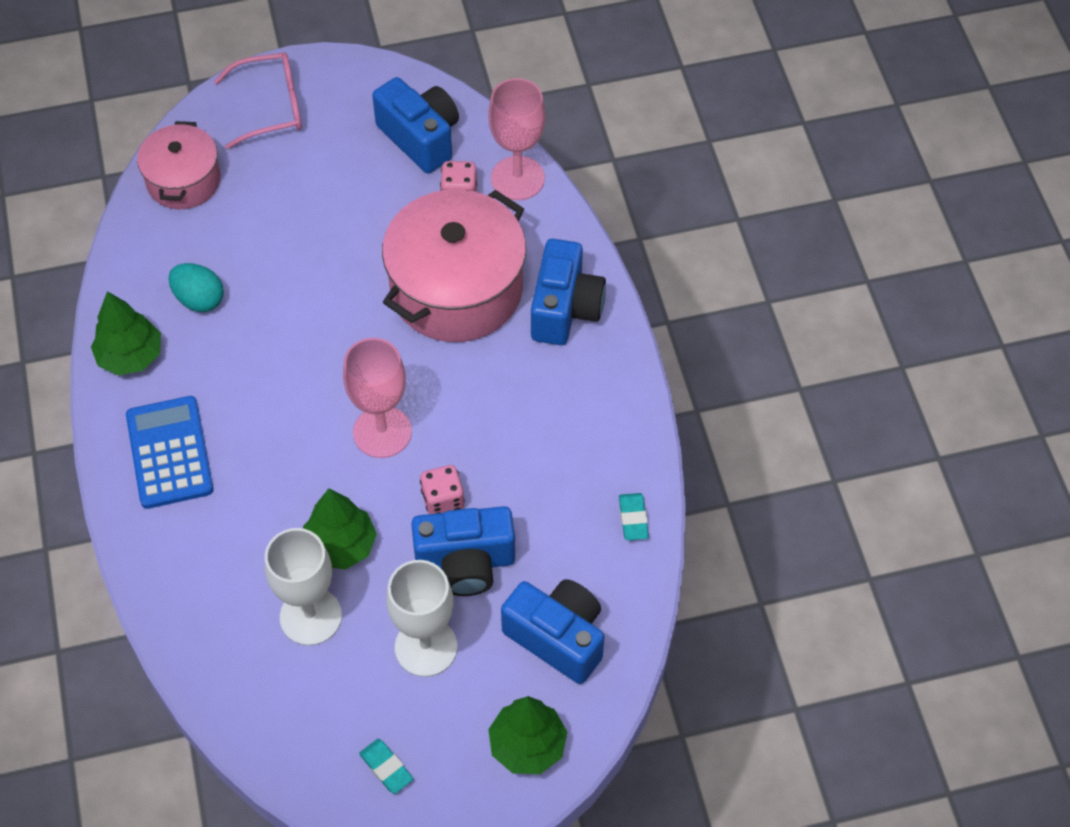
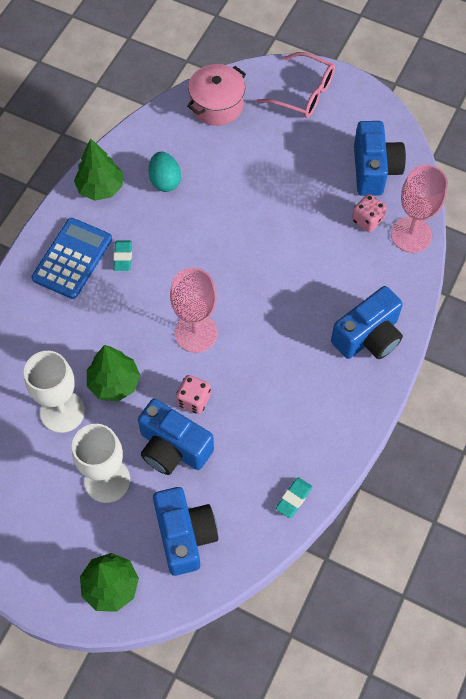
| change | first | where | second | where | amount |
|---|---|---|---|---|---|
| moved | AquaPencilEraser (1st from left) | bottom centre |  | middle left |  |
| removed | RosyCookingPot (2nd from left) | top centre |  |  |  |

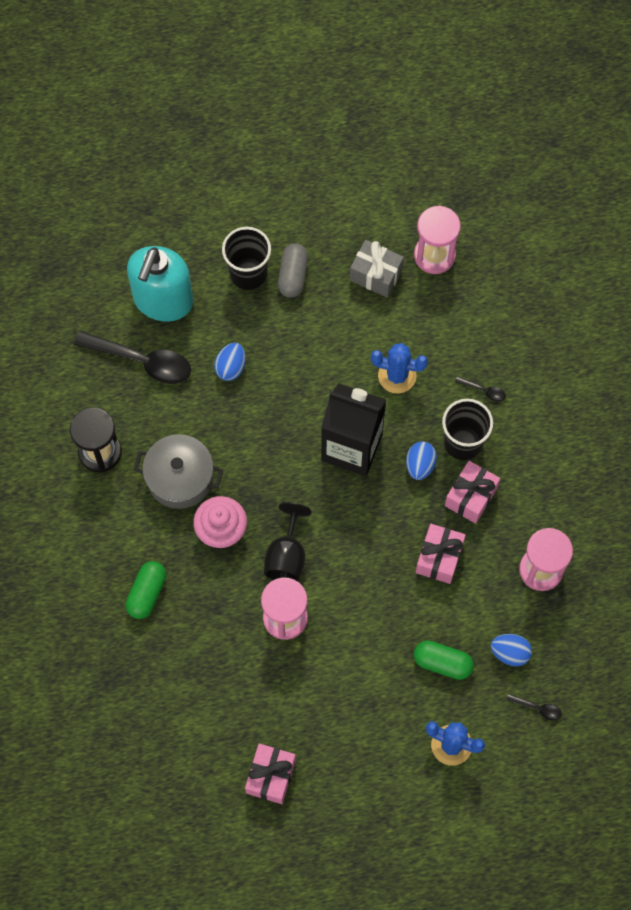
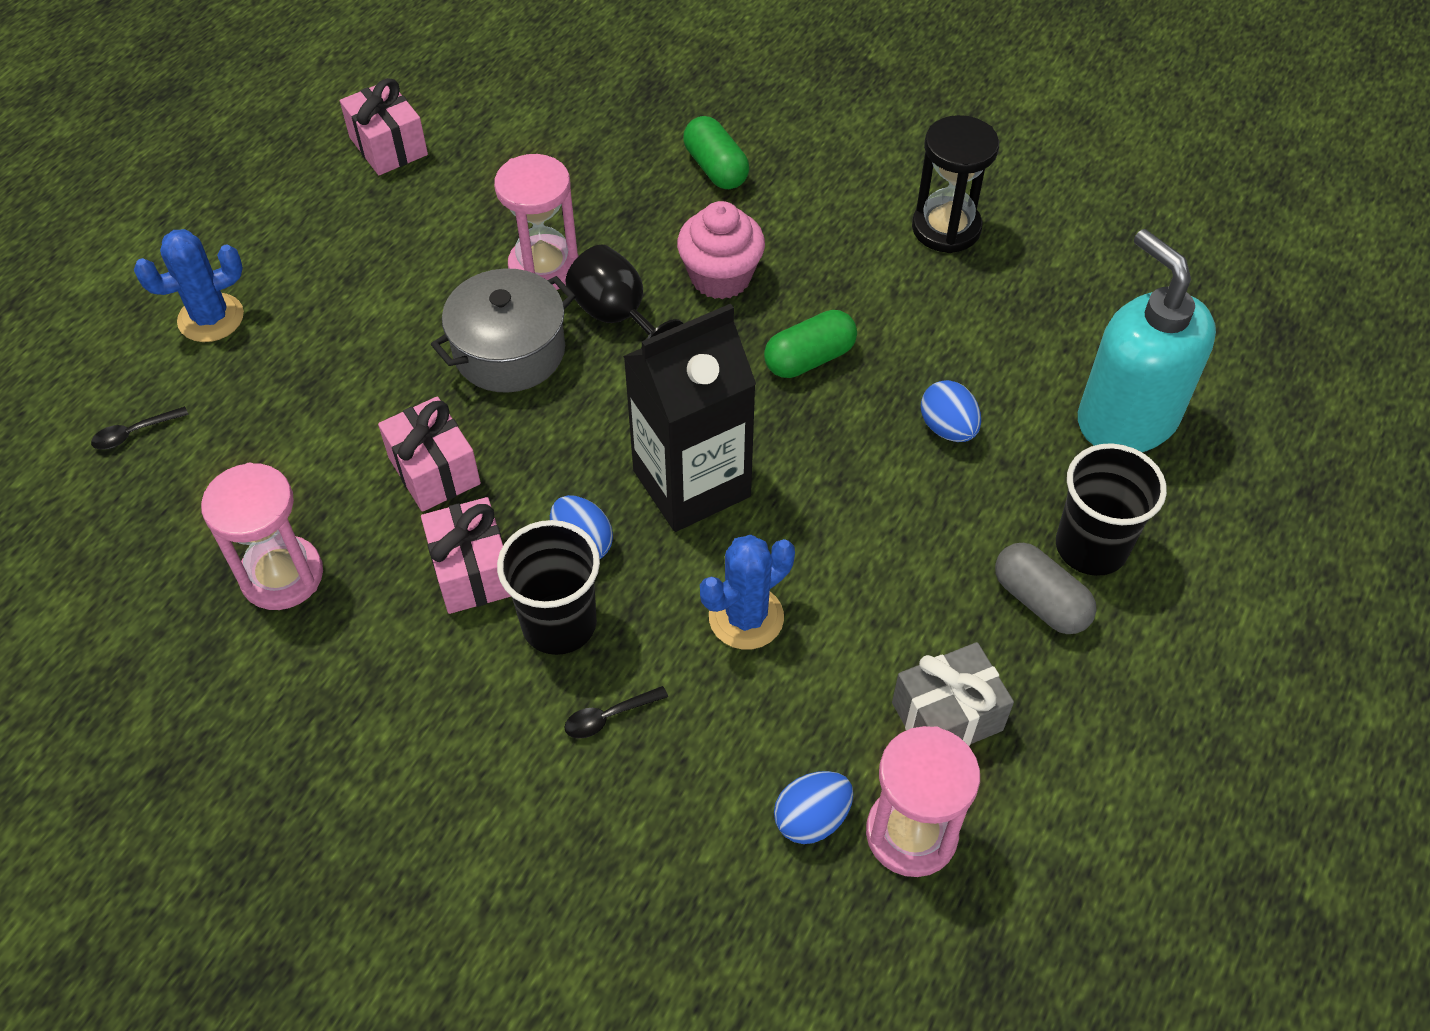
| change | first | where | second | where | amount |
|---|---|---|---|---|---|
| removed | JetBlackTablespoon (1st from left) | middle left |  |  |  |
| moved | GreyCookingPot | middle left |  | top centre |  |
| moved | GreenCapsule (2nd from left) | bottom right |  | centre |  |
| moved | BlueEggShape (3rd from left in the first image) | bottom right | BlueEggShape (2nd from left) | bottom centre |  |

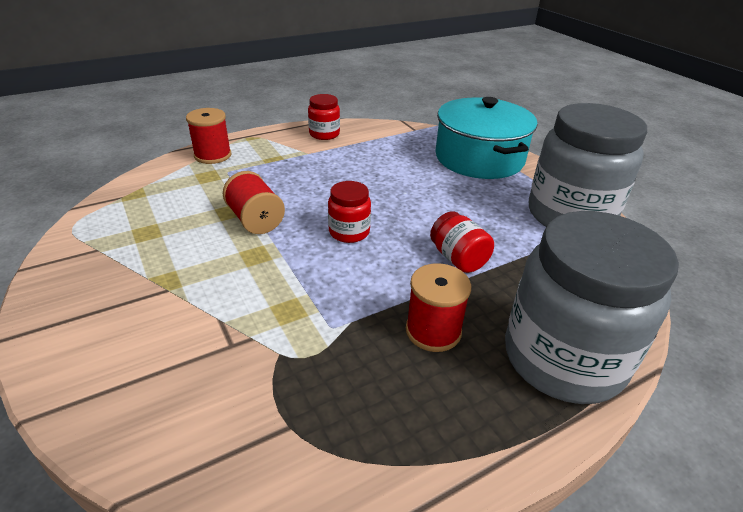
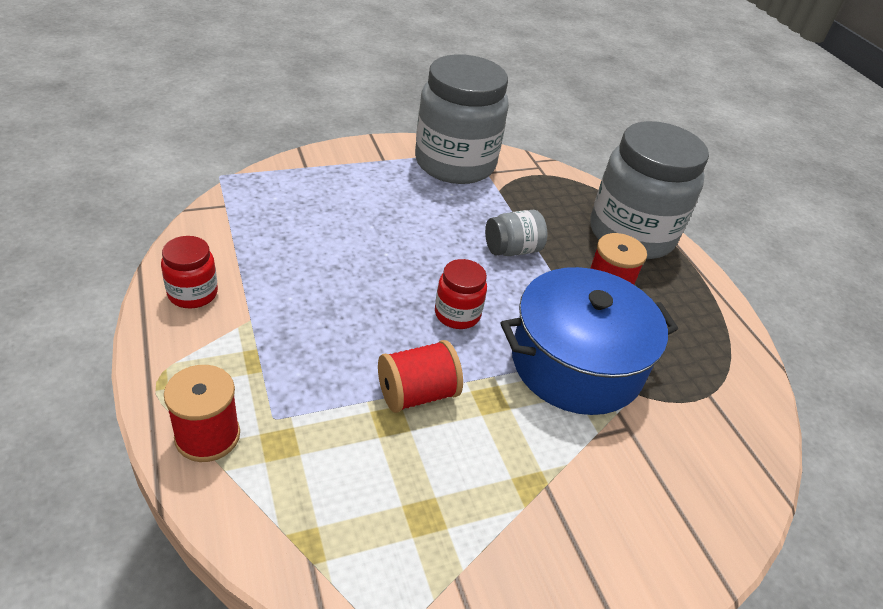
| change | first | where | second | where | amount |
|---|---|---|---|---|---|
| recoloured | ScarletPreserveJar (3rd from left) | centre | GreyPreserveJar (2nd from left) | centre |  |
| removed | AquaCookingPot | top centre |  |  |  |
| added |  |  | BlueCookingPot | middle right |  |

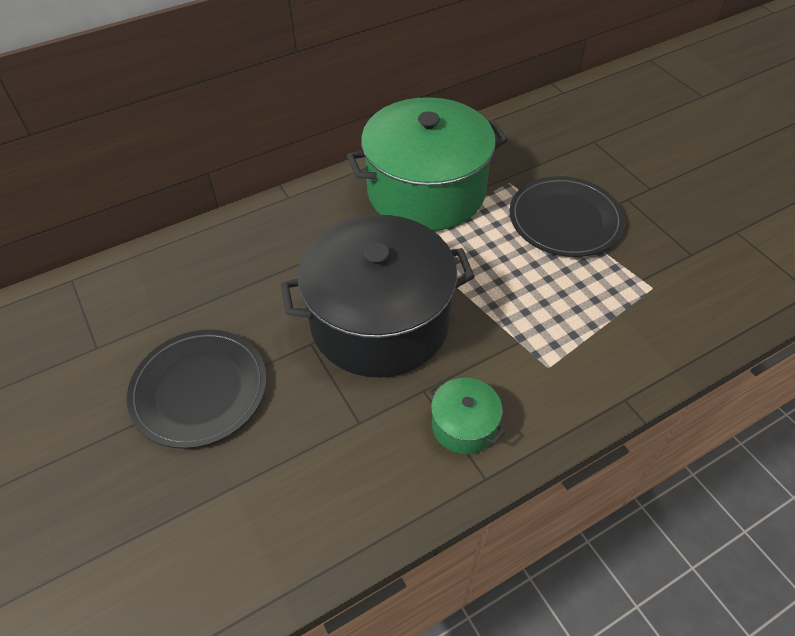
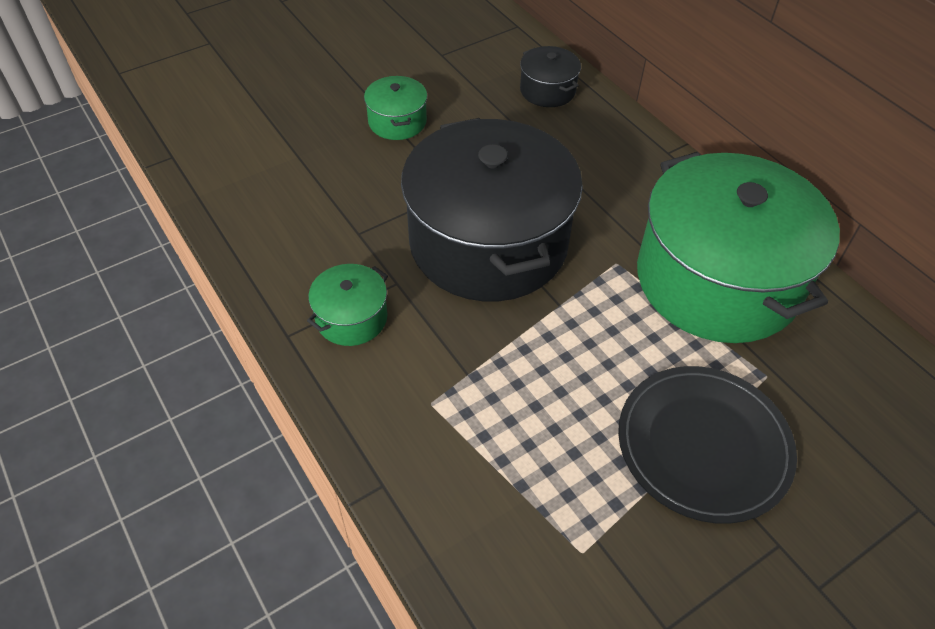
| change | first | where | second | where | amount |
|---|---|---|---|---|---|
| replaced | JetBlackFlatDish (1st from left) | middle left | GreenCookingPot (2nd from left) | top centre |  |
| added |  |  | JetBlackCookingPot (2nd from left) | top centre |  |

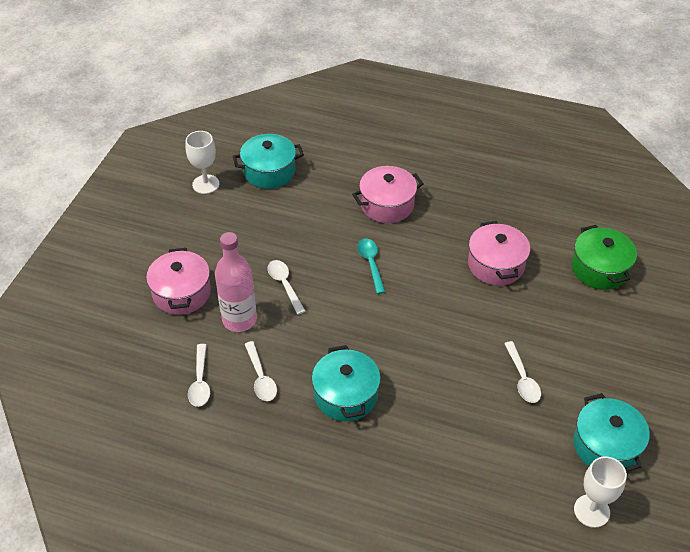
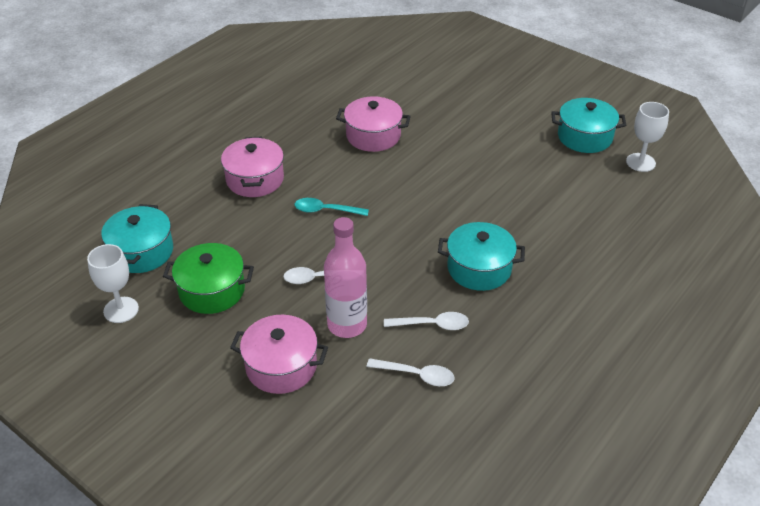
| change | first | where | second | where | amount |
|---|---|---|---|---|---|
| removed | PureWhiteTablespoon (4th from left) | bottom right |  |  |  |
| moved | GreenCookingPot | middle right |  | middle left |  |

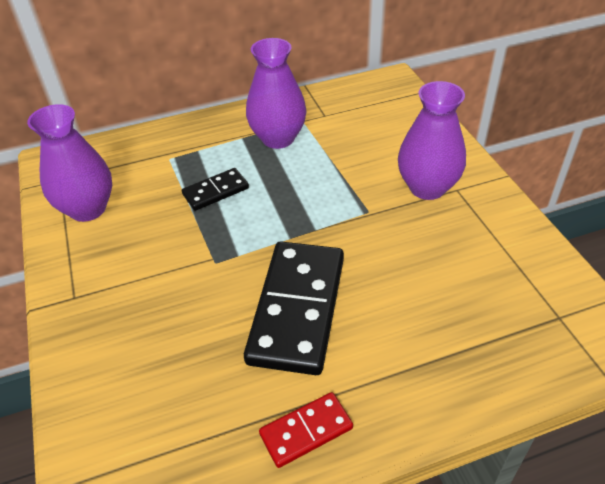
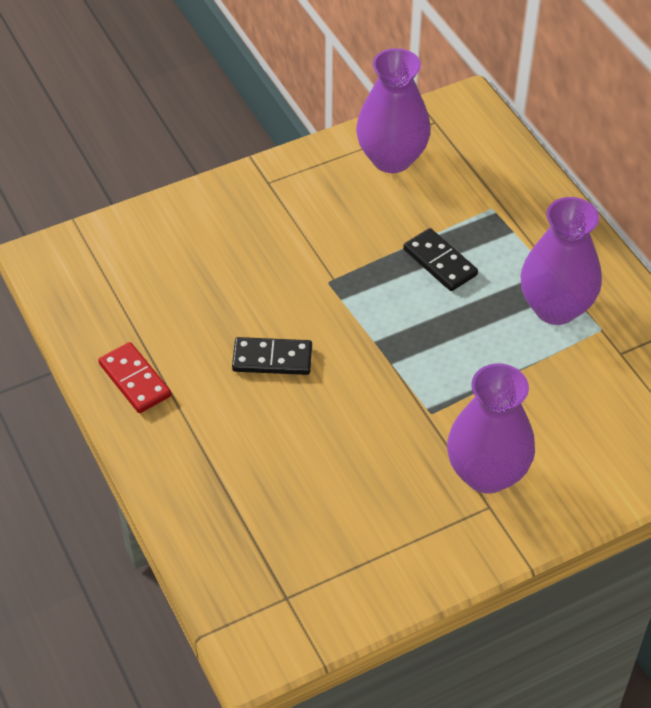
| change | first | where | second | where | amount |
|---|---|---|---|---|---|
| resized | JetBlackDominoPiece (2nd from left in the first image) | centre | JetBlackDominoPiece (1st from left) | centre | x0.50 |

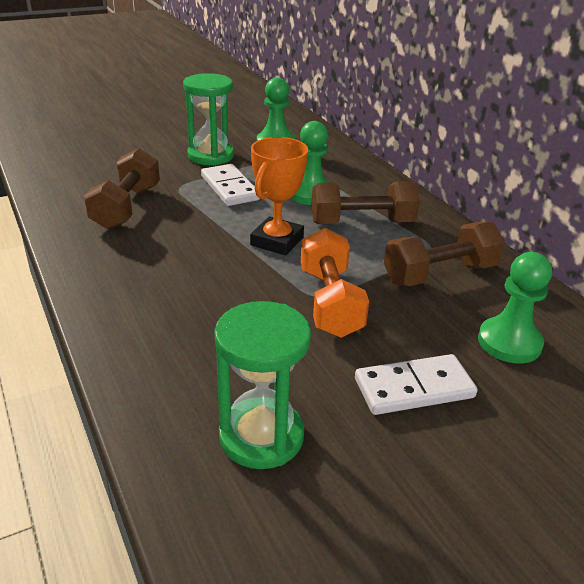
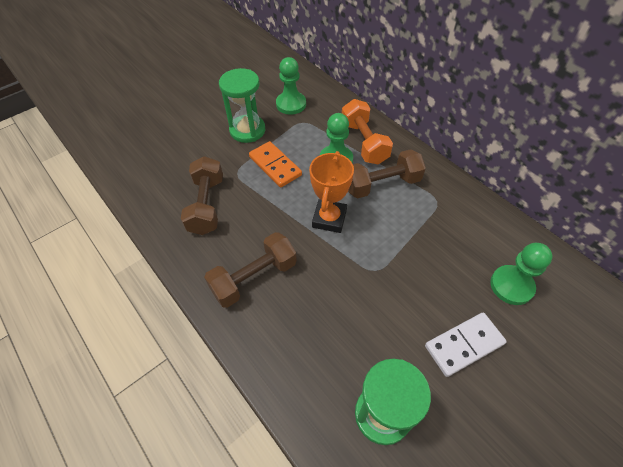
| change | first | where | second | where | amount |
|---|---|---|---|---|---|
| recoloured | PureWhiteDominoPiece (1st from left) | top centre | OrangeColouredDominoPiece | centre |  |
| moved | OrangeColouredHandWeight | centre |  | top centre |  |
| moved | DarkBrownHandWeight (3rd from left in the first image) | middle right | DarkBrownHandWeight (2nd from left) | centre |  |

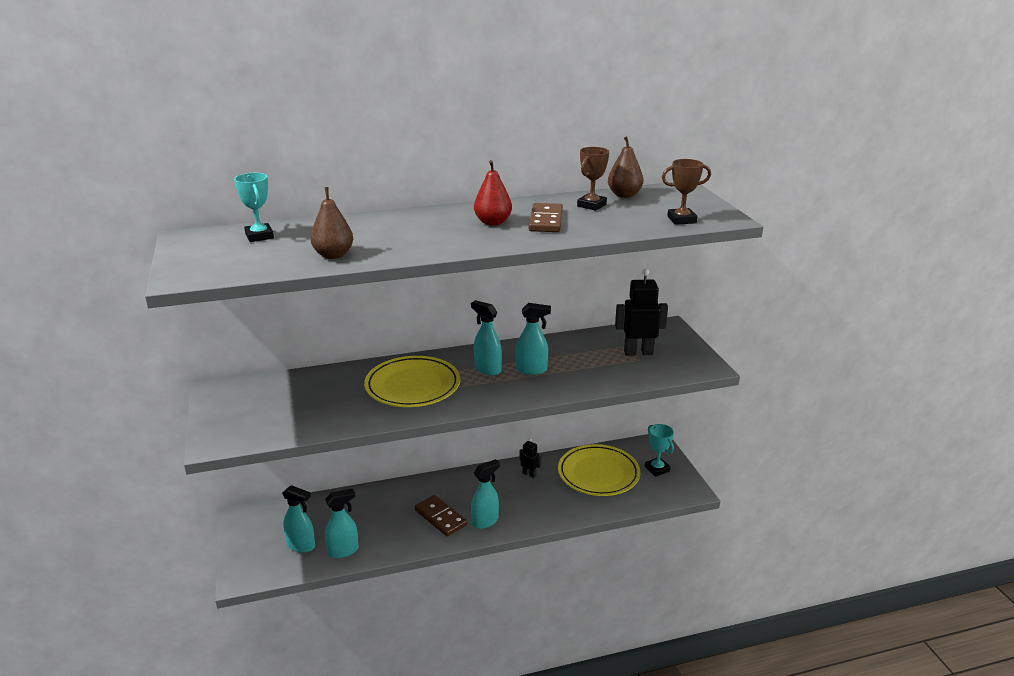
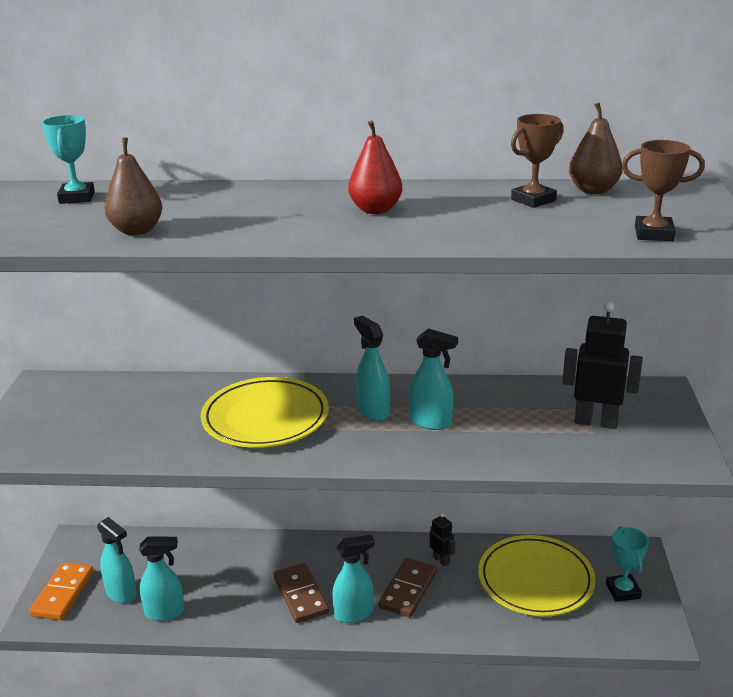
| change | first | where | second | where | amount |
|---|---|---|---|---|---|
| moved | DarkBrownDominoPiece (2nd from left) | top centre |  | bottom centre |  |
| added |  |  | OrangeColouredDominoPiece | bottom left |  |

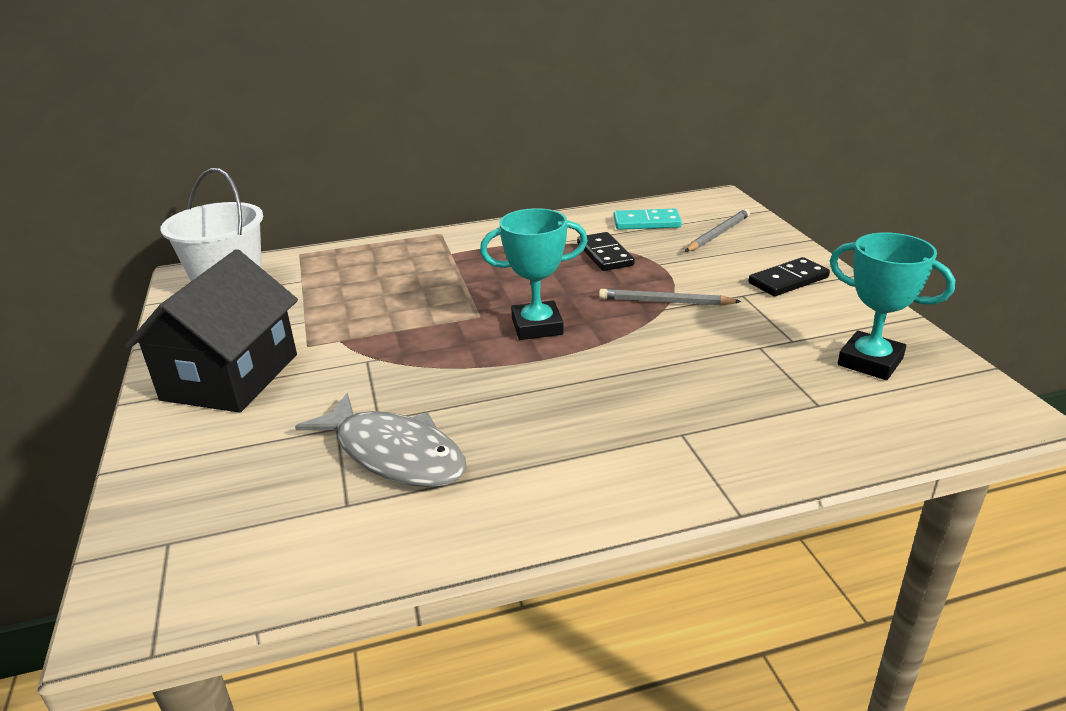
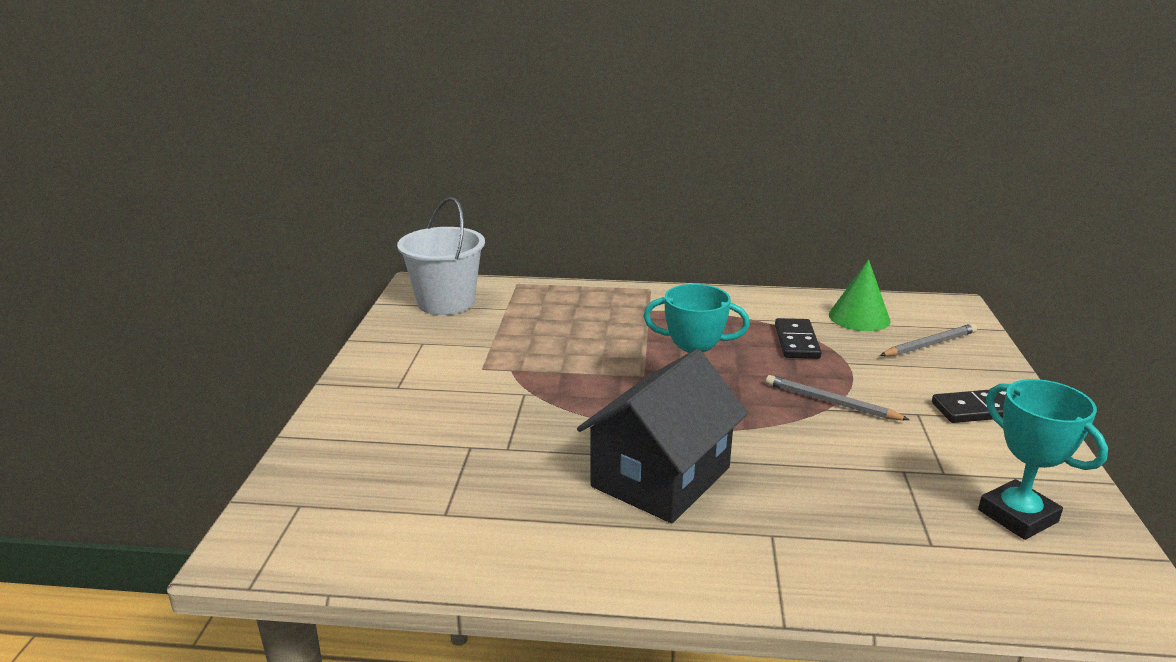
| change | first | where | second | where | amount |
|---|---|---|---|---|---|
| moved | JetBlackCottage | middle left |  | centre |  |
| removed | GreyToyFish | centre |  |  |  |
| replaced | AquaDominoPiece | top centre | GreenConeShape | middle right |  |

